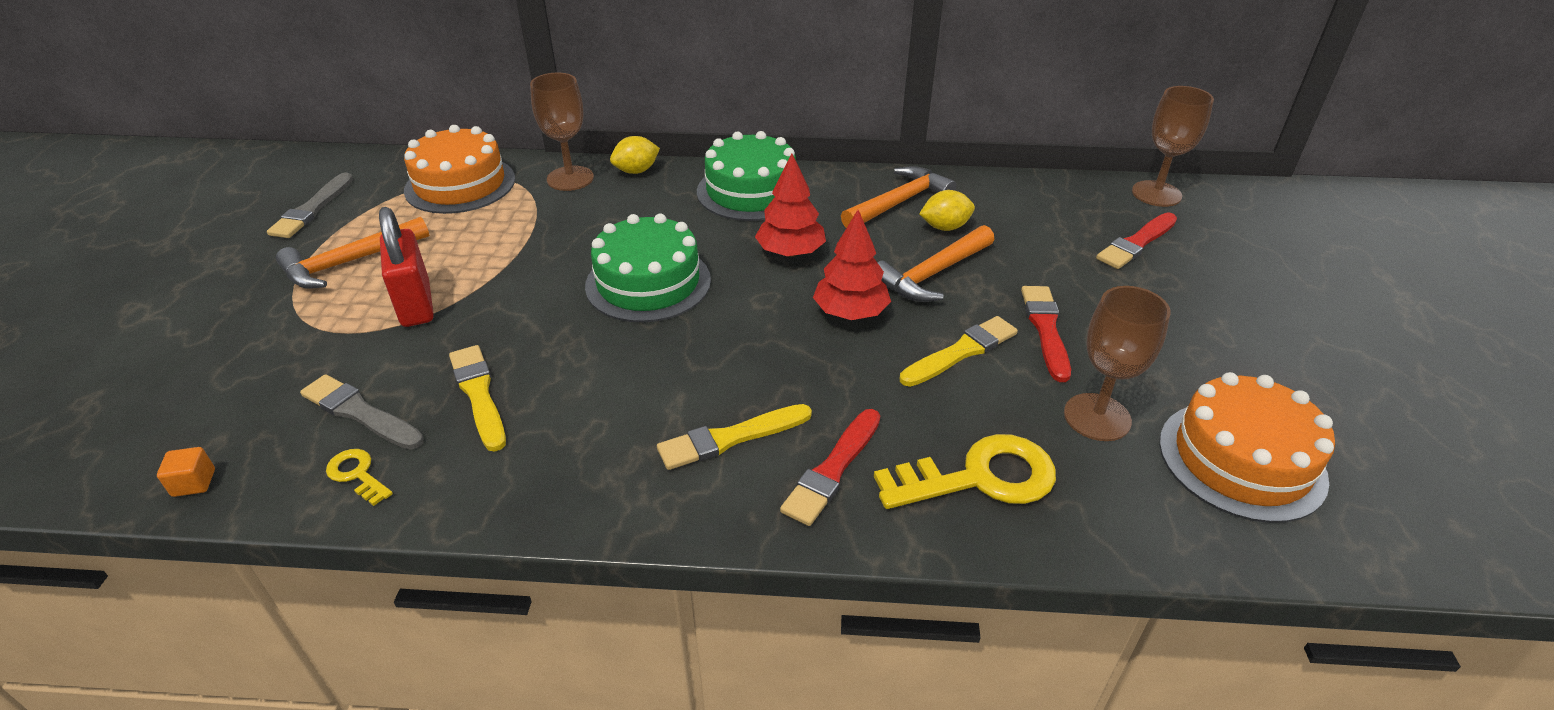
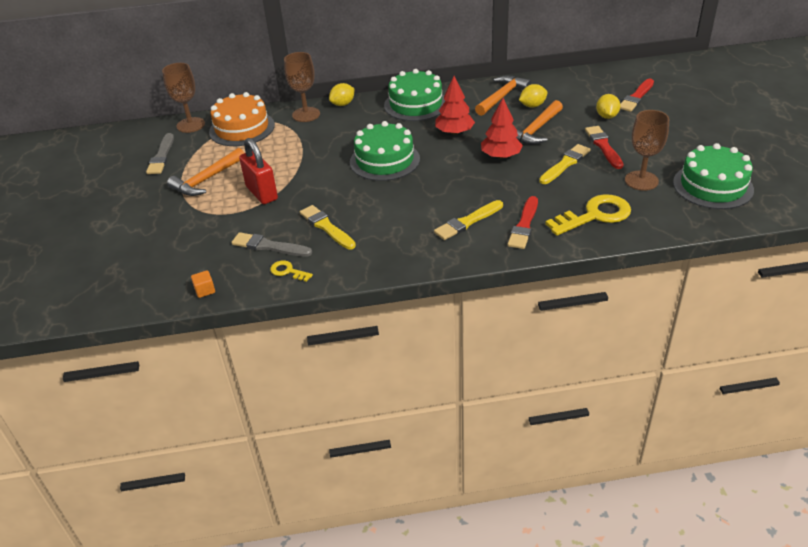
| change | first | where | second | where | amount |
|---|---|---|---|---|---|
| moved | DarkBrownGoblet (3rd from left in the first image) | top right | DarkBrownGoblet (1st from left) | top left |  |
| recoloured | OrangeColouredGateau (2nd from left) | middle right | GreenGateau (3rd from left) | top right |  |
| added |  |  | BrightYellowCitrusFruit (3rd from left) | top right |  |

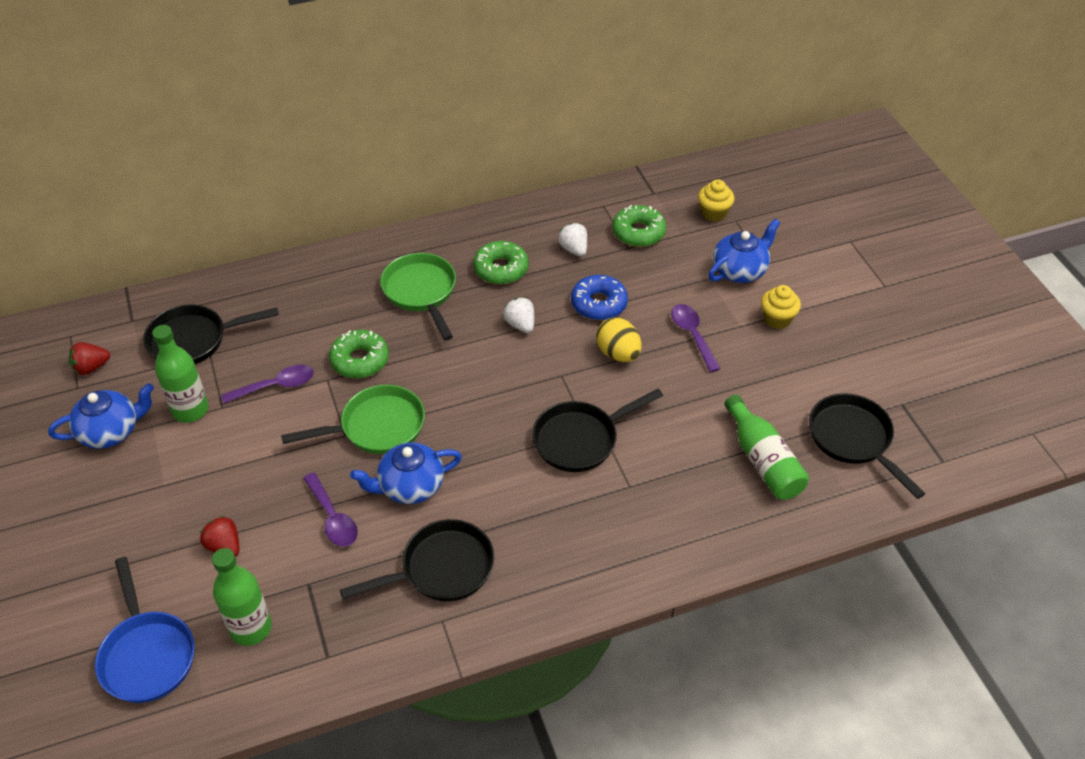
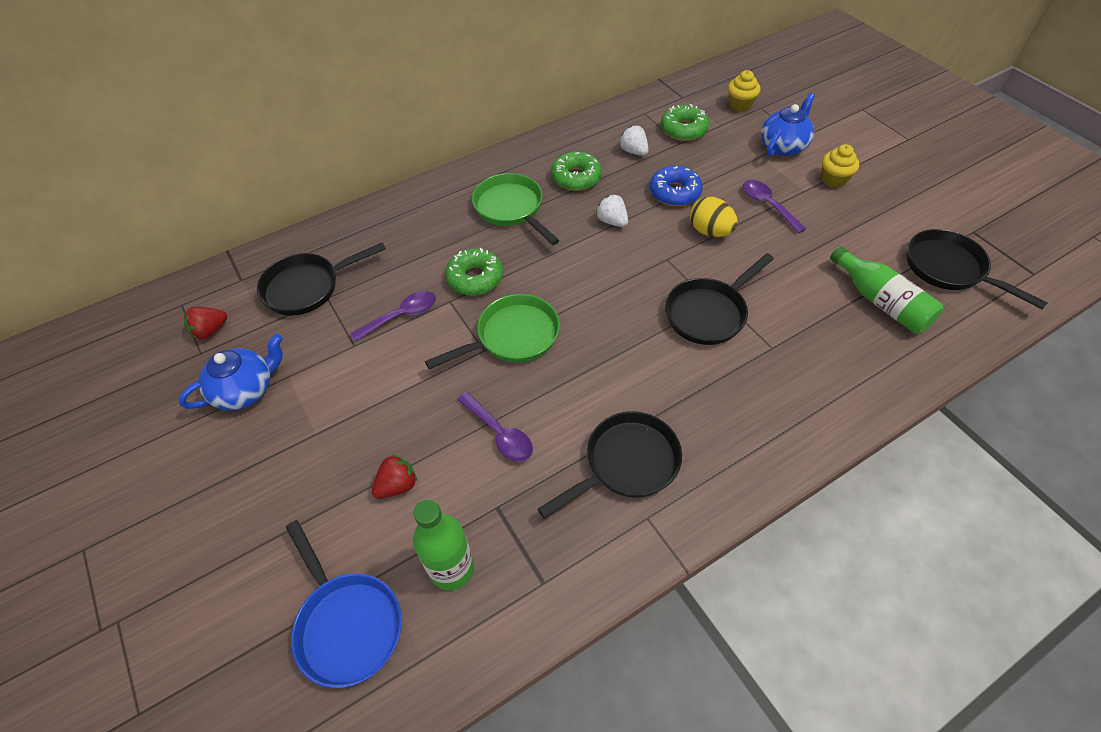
| change | first | where | second | where | amount |
|---|---|---|---|---|---|
| removed | GreenFlask (1st from left) | middle left |  |  |  |
| turned | ScarletStrawberry (2nd from left) | bottom left |  | centre | 105 degrees clockwise |
| removed | BlueTeaPot (2nd from left) | centre |  |  |  |

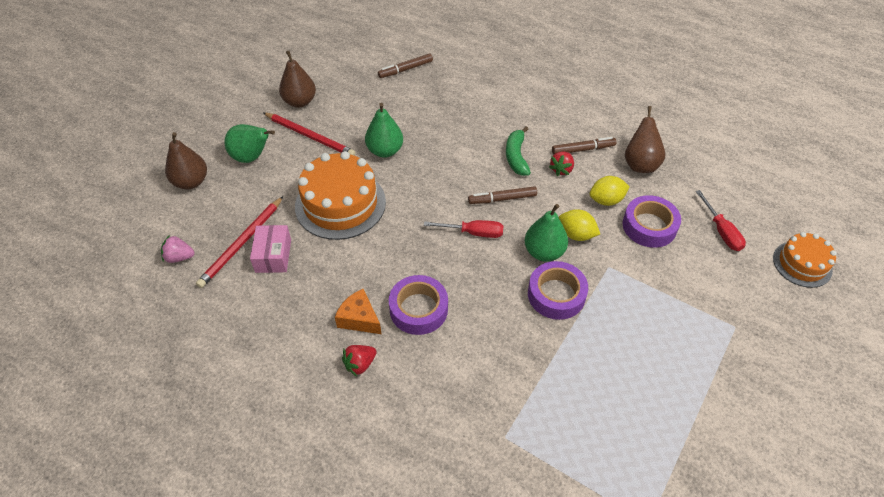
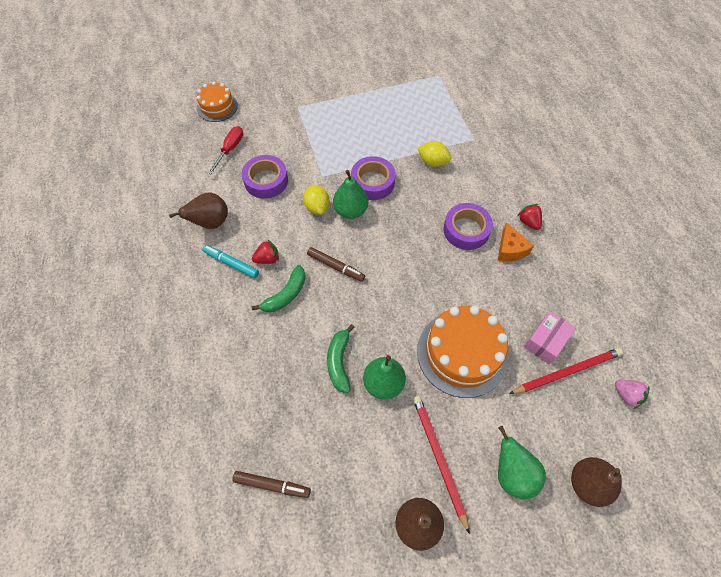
| change | first | where | second | where | amount |
|---|---|---|---|---|---|
| turned | ScarletStrawberry (1st from left in the first image) | bottom centre | ScarletStrawberry (2nd from left) | middle right | 120 degrees counterclockwise |
| removed | ScarletScrewdriver (1st from left) | centre |  |  |  |
| recoloured | DarkBrownFeltPen (3rd from left) | top centre | AquaFeltPen | middle left |  |
| moved | BrightYellowCitrusFruit (2nd from left) | middle right |  | top centre |  |
| added |  |  | GreenBananaFruit (2nd from left) | centre |  |

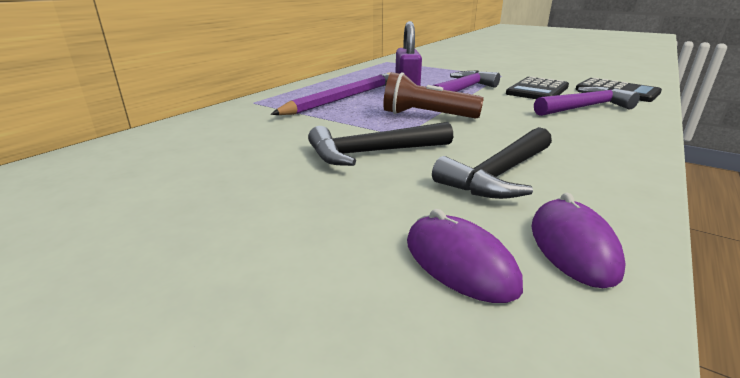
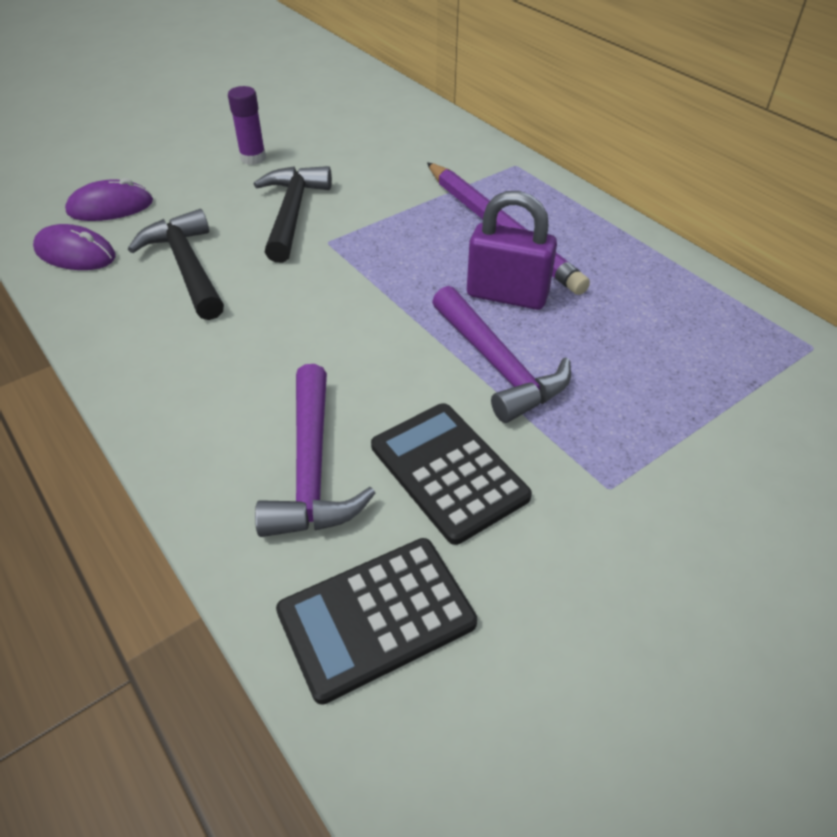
| change | first | where | second | where | amount |
|---|---|---|---|---|---|
| removed | DarkBrownFlashlight | top centre |  |  |  |
| added |  |  | RoyalPurpleStickOfGlue | top left |  |

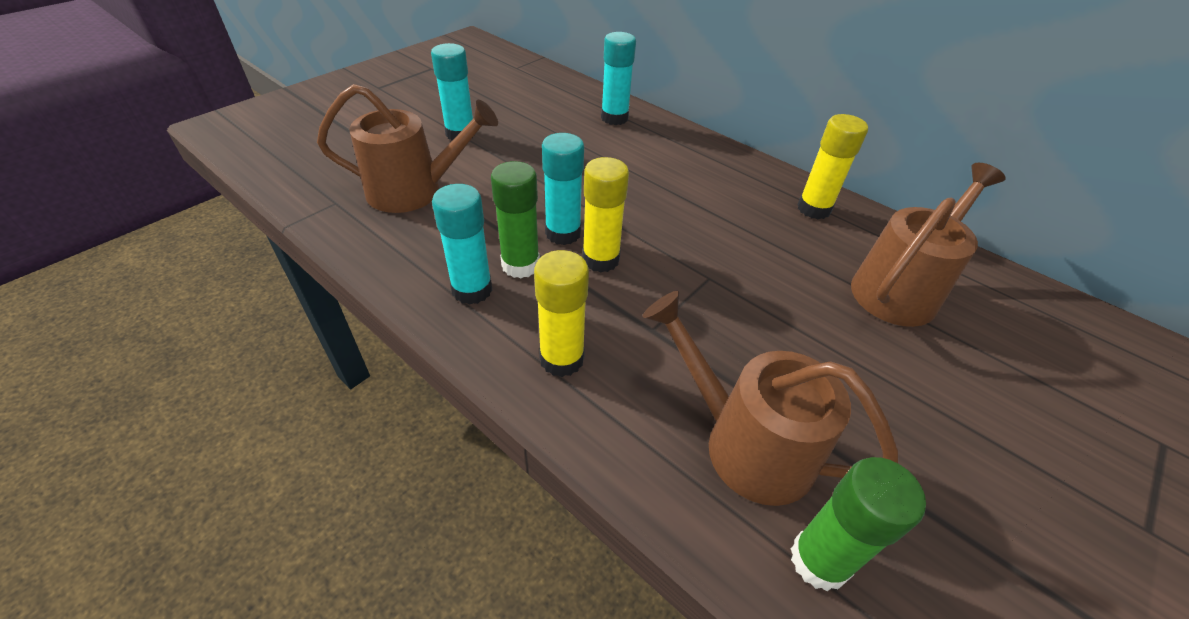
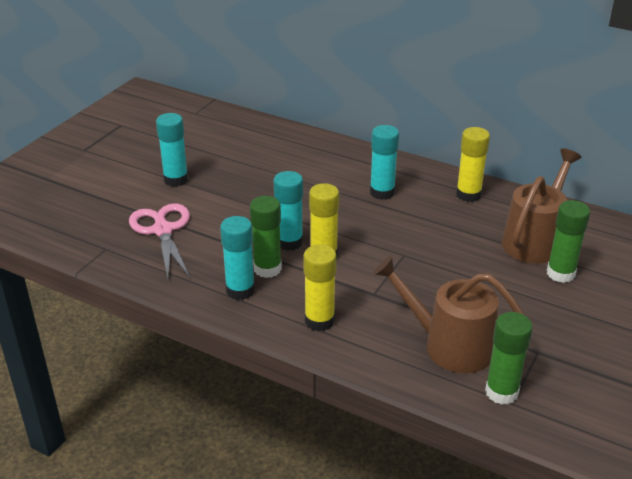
| change | first | where | second | where | amount |
|---|---|---|---|---|---|
| replaced | DarkBrownWateringCan (1st from left) | top centre | RosyShears | middle left |  |
| moved | AquaStickOfGlue (4th from left) | top centre |  | centre |  |
| added |  |  | GreenStickOfGlue (3rd from left) | middle right |  |

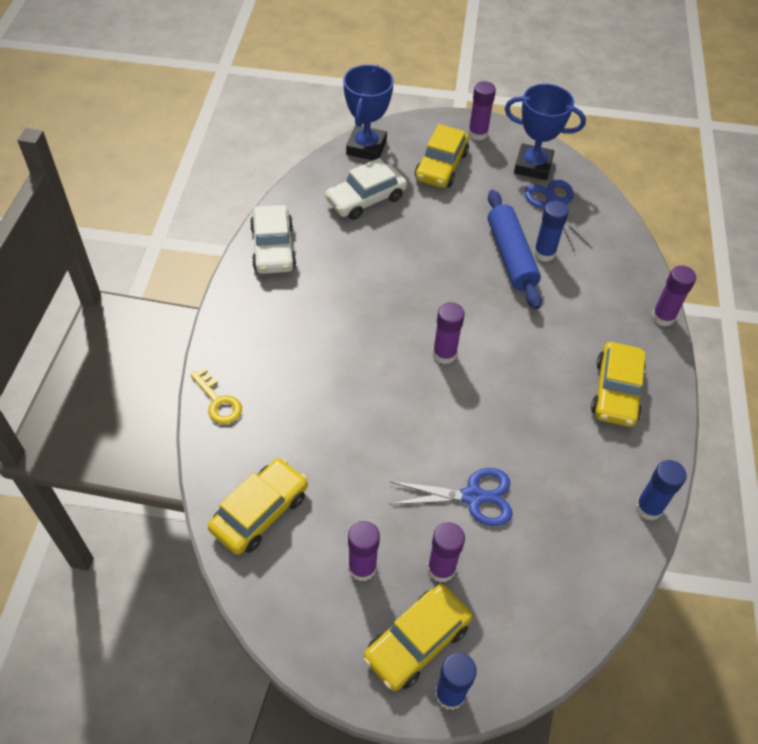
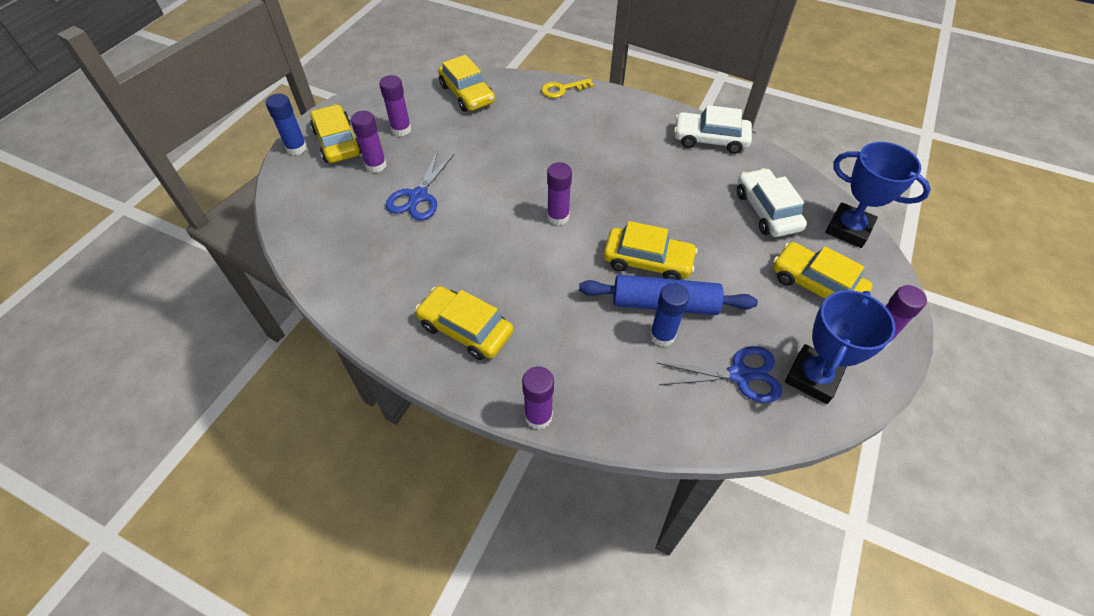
| change | first | where | second | where | amount |
|---|---|---|---|---|---|
| removed | BlueStickOfGlue (3rd from left) | middle right |  |  |  |
| added |  |  | BrightYellowAutomobile (4th from left) | centre |  |

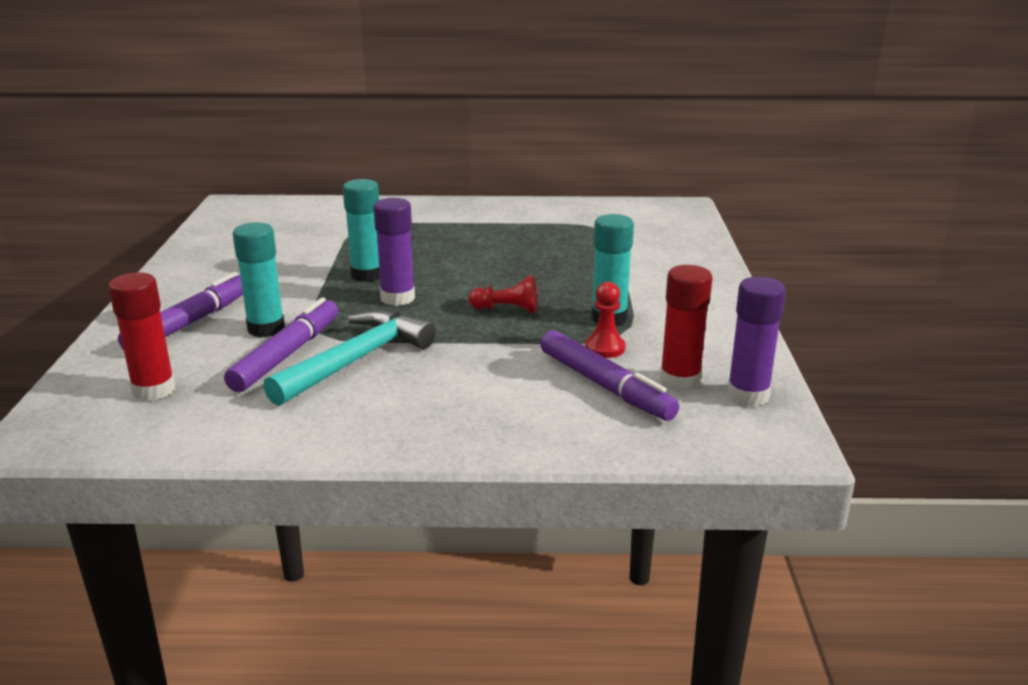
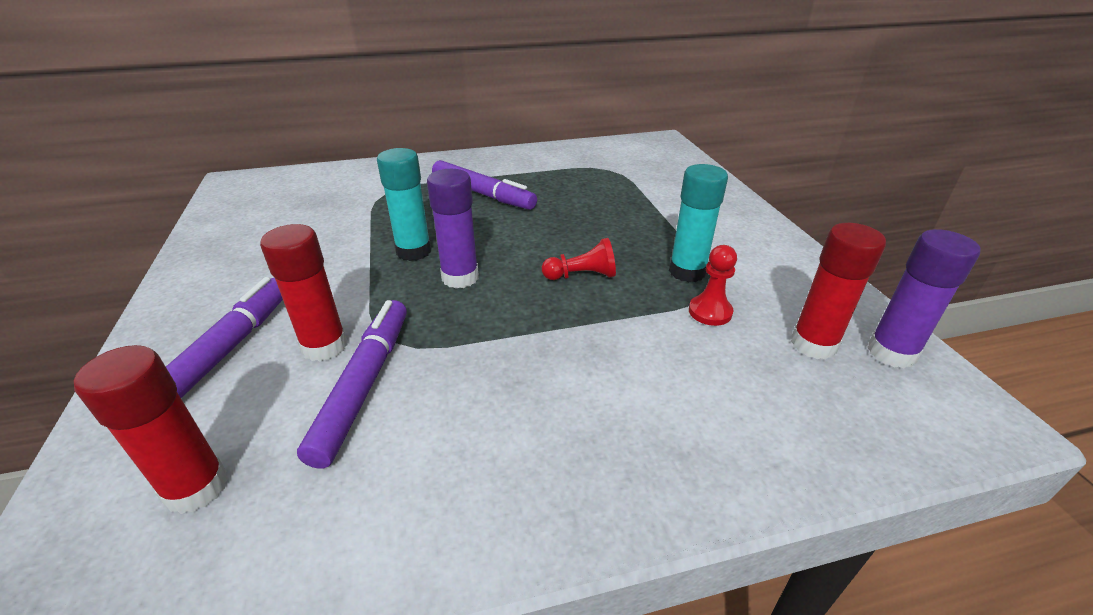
| change | first | where | second | where | amount |
|---|---|---|---|---|---|
| recoloured | AquaStickOfGlue (1st from left) | middle left | ScarletStickOfGlue (2nd from left) | middle left |  |
| removed | AquaClawHammer | centre |  |  |  |
| moved | RoyalPurpleFeltPen (3rd from left) | centre |  | top centre |  |

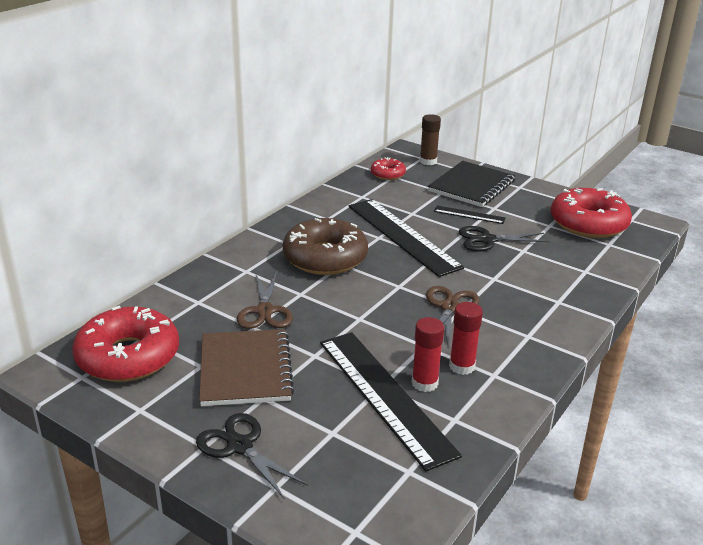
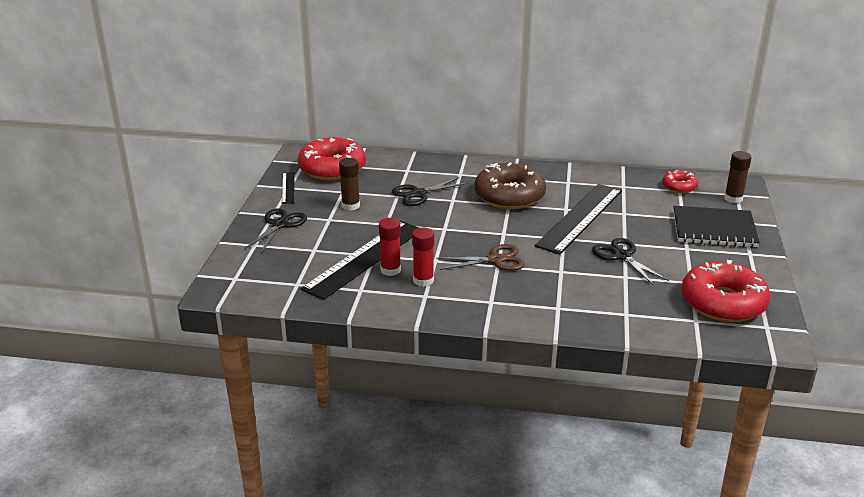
| change | first | where | second | where | amount |
|---|---|---|---|---|---|
| replaced | DarkBrownNotebook | bottom centre | DarkBrownStickOfGlue (1st from left) | centre |  |
| recoloured | DarkBrownShears (1st from left) | centre | JetBlackShears (2nd from left) | centre |  |
| moved | JetBlackMeasuringStick (3rd from left in the first image) | middle right | JetBlackMeasuringStick (1st from left) | centre |  |

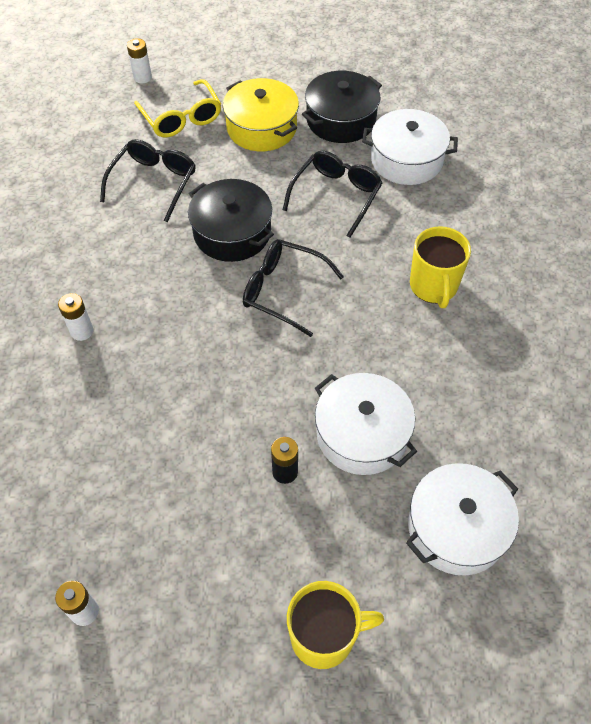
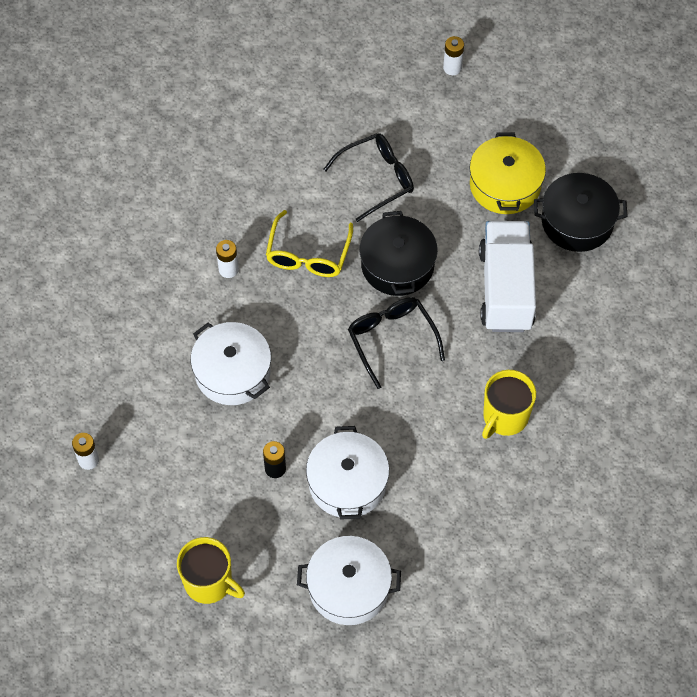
| change | first | where | second | where | amount |
|---|---|---|---|---|---|
| moved | BrightYellowEyeglasses | top left |  | centre |  |
| replaced | JetBlackEyeglasses (3rd from left) | top centre | PureWhiteTruck | middle right |  |
| moved | PureWhiteCookingPot (2nd from left in the first image) | top right | PureWhiteCookingPot (1st from left) | middle left |  |

